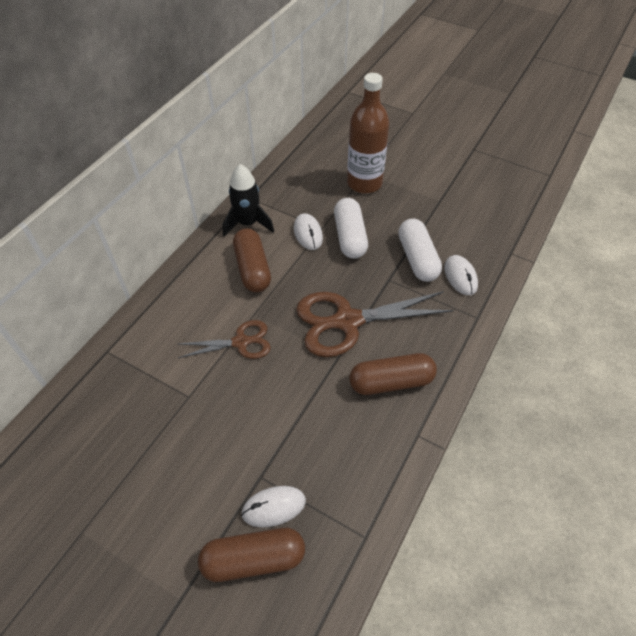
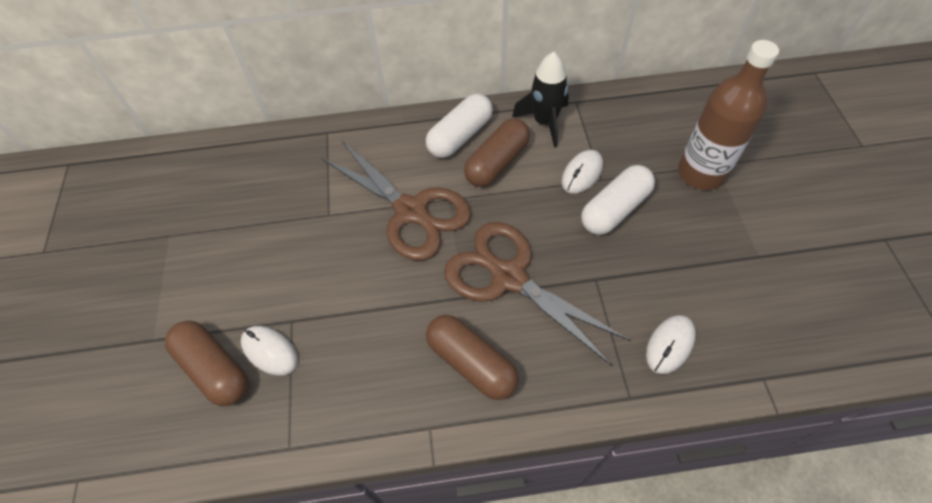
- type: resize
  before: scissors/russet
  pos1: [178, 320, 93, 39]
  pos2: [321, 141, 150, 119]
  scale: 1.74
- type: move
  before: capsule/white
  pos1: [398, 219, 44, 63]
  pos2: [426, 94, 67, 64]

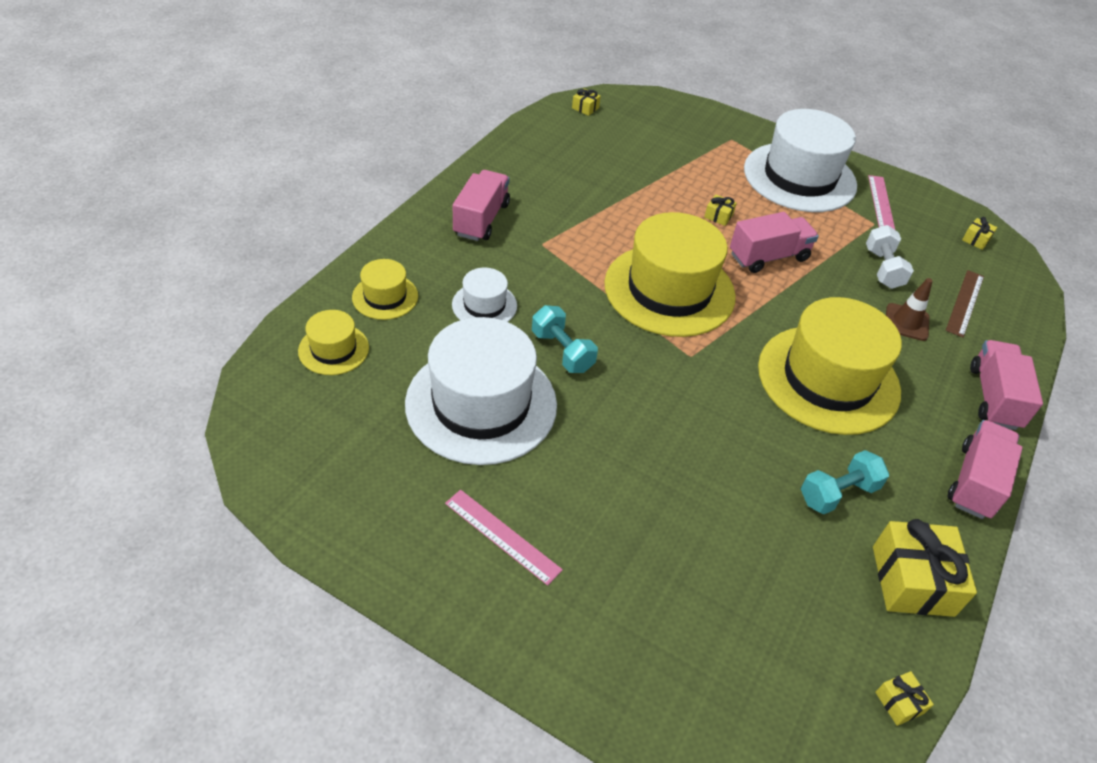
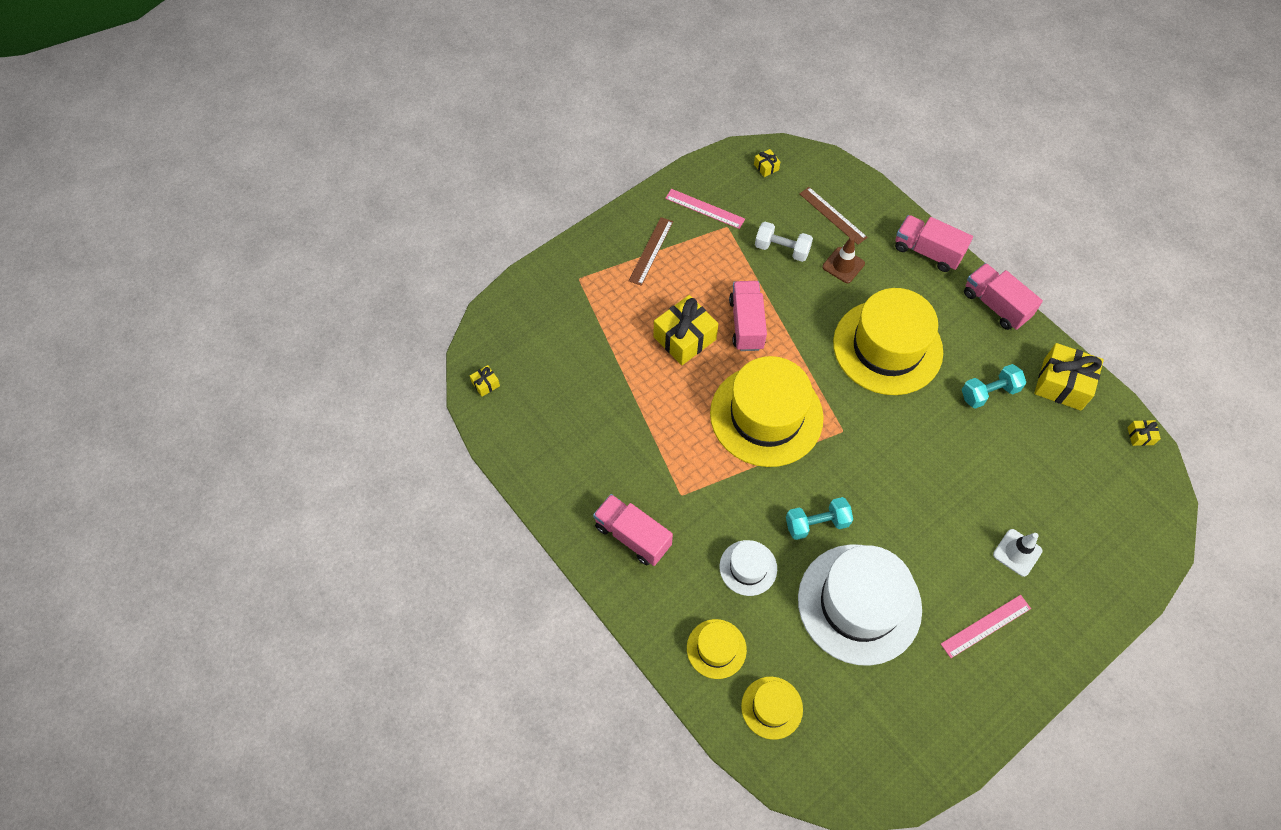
- type: resize
  before: wrapped gift/golden
  pos1: [704, 194, 33, 32]
  pos2: [653, 295, 66, 70]
  scale: 2.22
- type: replace
  before: tall hat/white
  after: ruler/russet
  pos1: [744, 109, 113, 103]
  pos2: [629, 217, 44, 69]
- type: rotate
  before: hand weight/teal
  pos1: [801, 450, 88, 64]
  pos2: [962, 364, 64, 45]
  turn: 75
- type: insert
  after: traffic cone/white
  pos2: [993, 529, 50, 48]

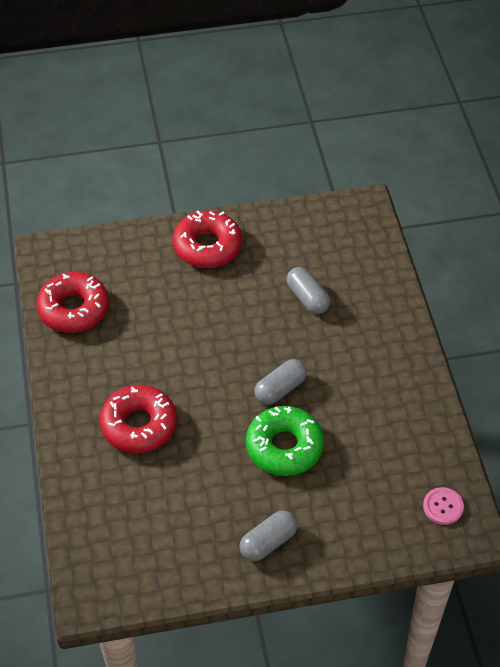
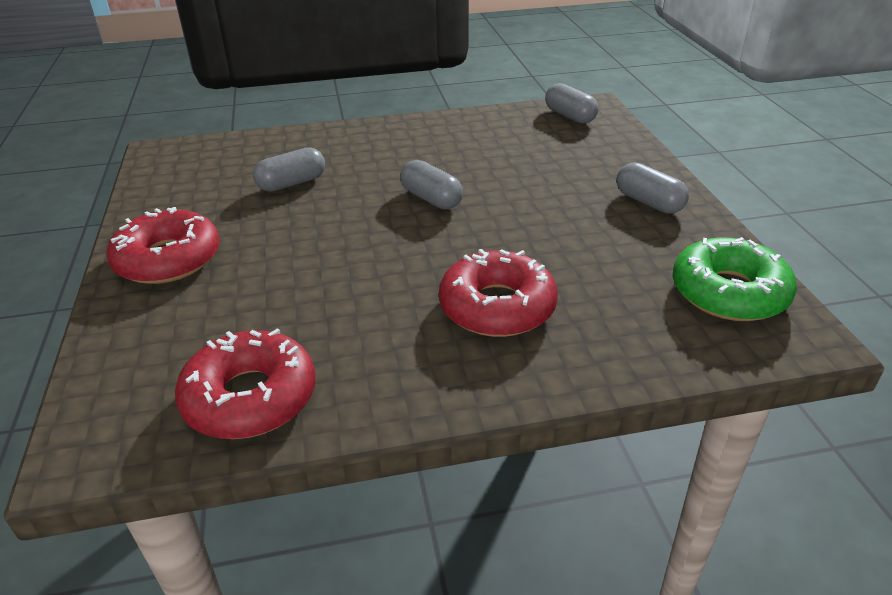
- type: move
  before: donut/emerald
  pos1: [246, 406, 78, 70]
  pos2: [672, 237, 125, 84]
- type: replace
  before: shirt button/pink
  after: capsule/gray
  pos1: [423, 487, 41, 38]
  pos2: [545, 83, 53, 41]

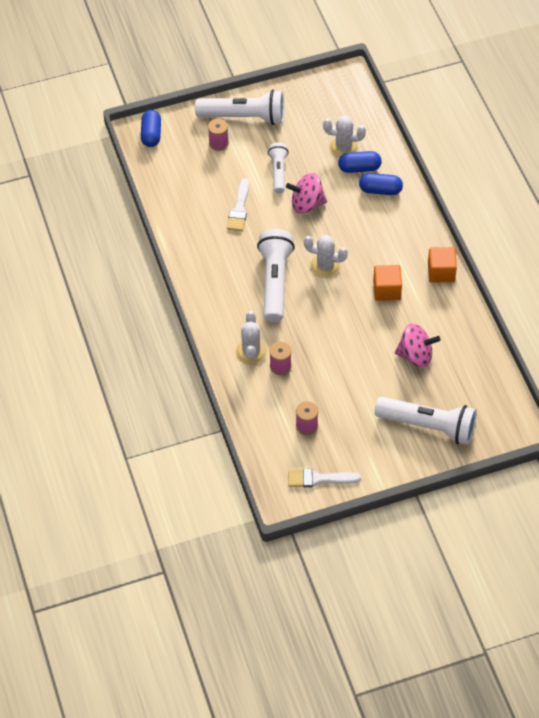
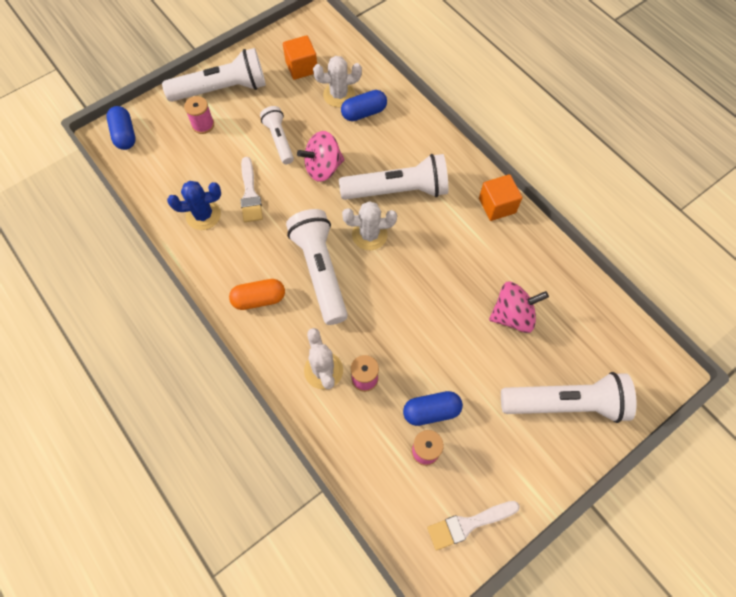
- type: move
  before: capsule/blue
  pos1: [359, 173, 44, 22]
  pos2: [403, 391, 60, 35]
- type: move
  before: solid cube/bright orange
  pos1: [373, 265, 29, 36]
  pos2: [283, 35, 34, 45]
- type: insert
  after: saguaro cactus/blue
  pos2: [167, 181, 54, 49]
- type: insert
  after: capsule/bright orange
  pos2: [229, 279, 56, 31]
- type: insert
  after: torch/white
  pos2: [339, 154, 109, 46]

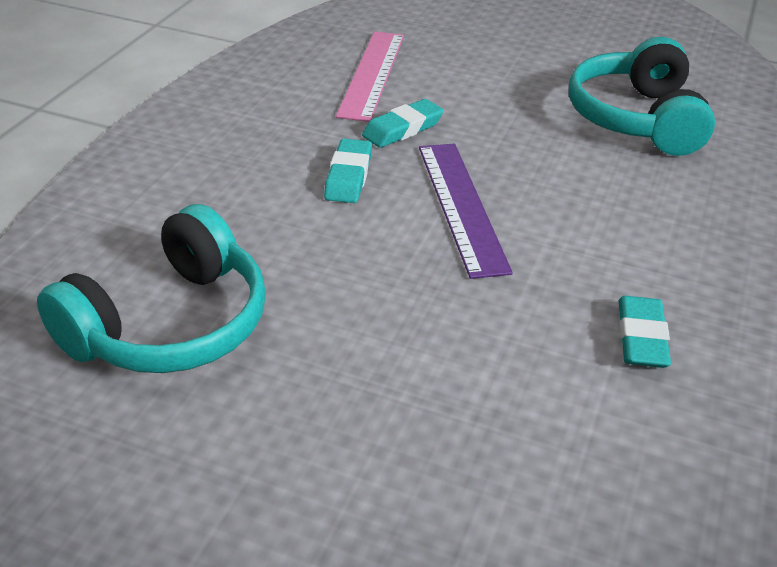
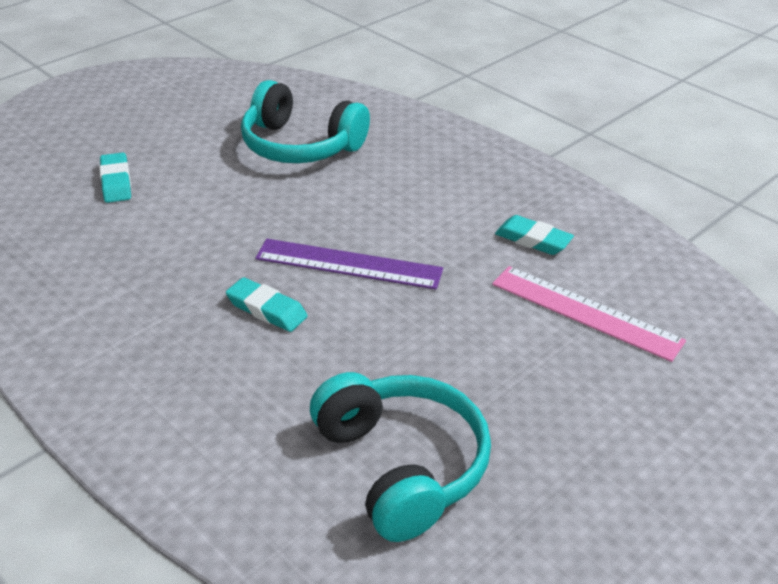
- type: move
  before: ruler/pink
  pos1: [336, 31, 68, 91]
  pos2: [492, 266, 194, 96]
- type: move
  before: eraser/teal
  pos1: [362, 99, 82, 49]
  pos2: [99, 153, 32, 50]

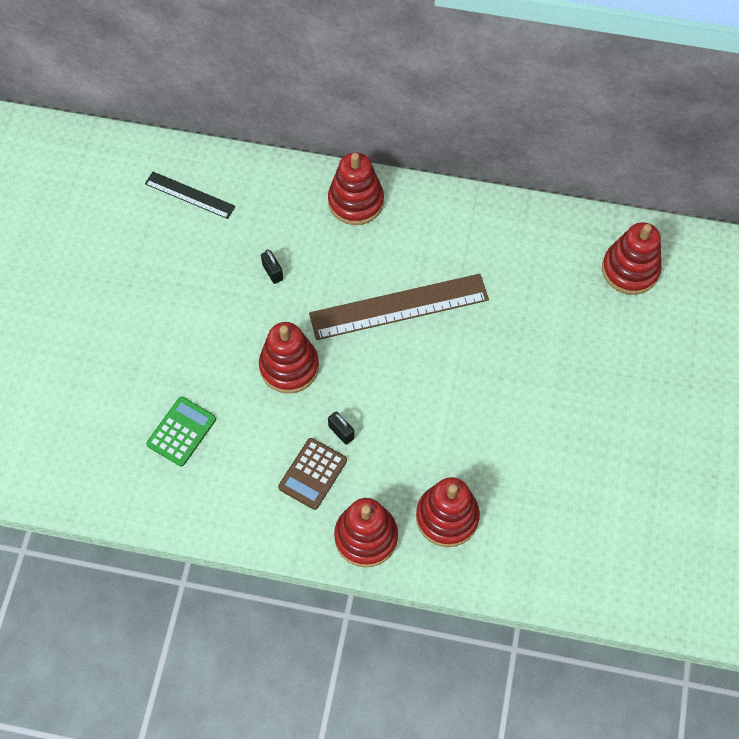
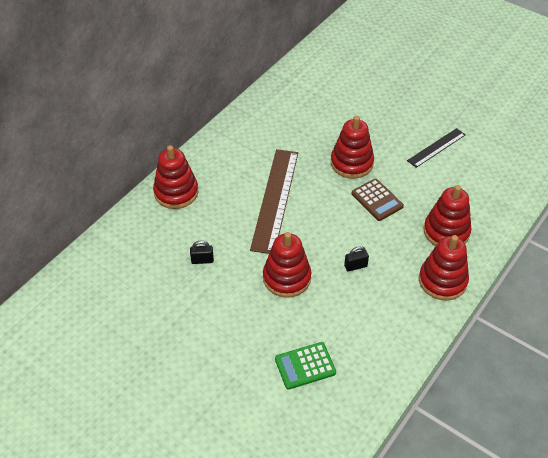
- type: move
  before: ruler/black
  pos1: [145, 172, 91, 47]
  pos2: [407, 128, 59, 40]
- type: rotate
  before: pocket calculator/emerald
  pos1: [146, 397, 70, 69]
  pos2: [275, 342, 61, 48]
  turn: -75
- type: move
  before: pocket calculator/russet
  pos1: [278, 438, 69, 72]
  pos2: [351, 179, 53, 42]
- type: move
  before: ring stacker/crimson
  pos1: [602, 222, 60, 73]
  pos2: [331, 116, 43, 63]

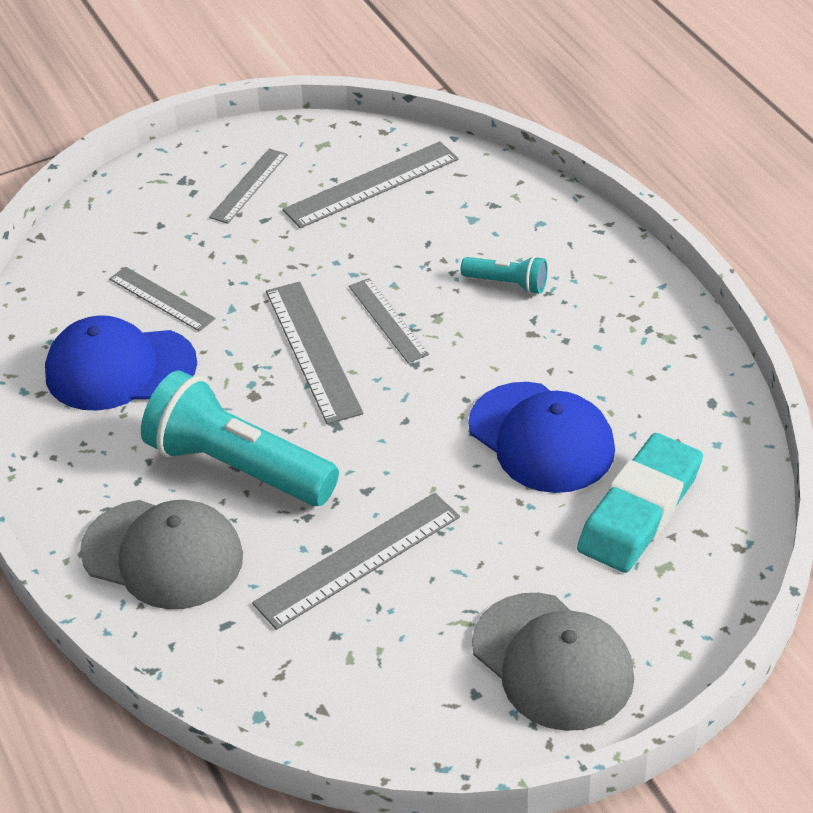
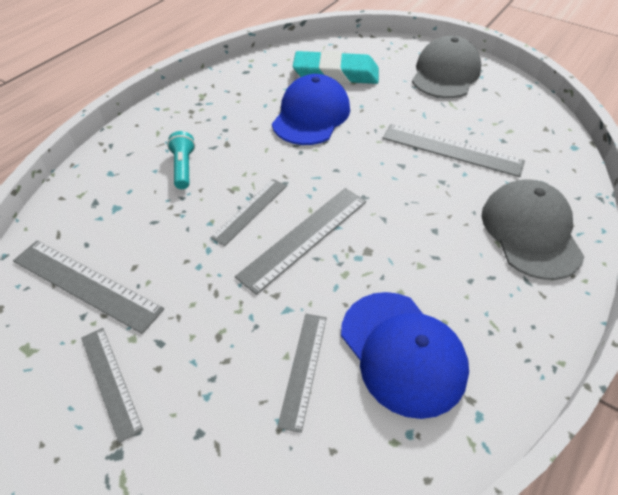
- type: delete
  before: torch/teal
  pos1: [141, 370, 198, 136]
- type: rotate
  before: ruler/gray
  pos1: [209, 149, 79, 75]
  pos2: [81, 328, 62, 115]
  turn: 60

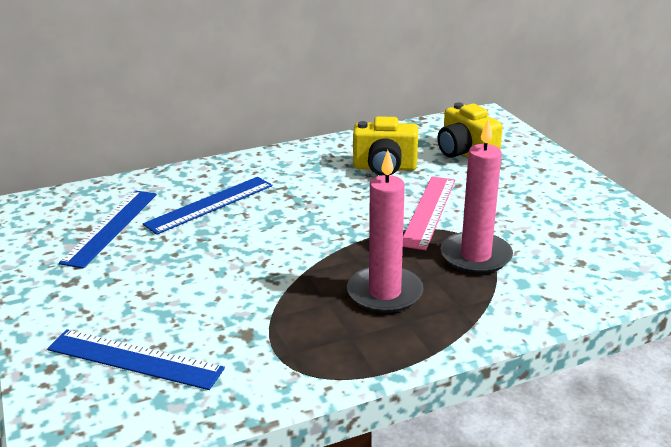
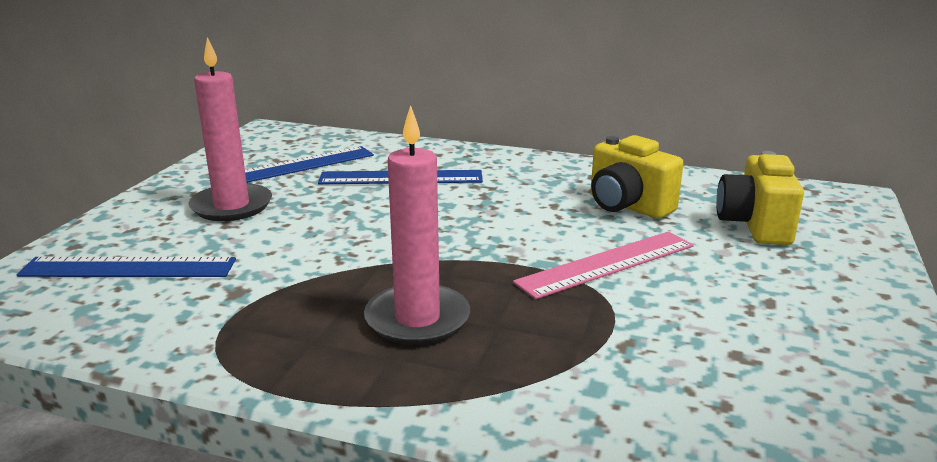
- type: rotate
  before: ruler/blue
  pos1: [47, 329, 178, 61]
  pos2: [16, 257, 220, 20]
  turn: -60
- type: move
  before: wax candle/pink
  pos1: [440, 120, 73, 154]
  pos2: [188, 37, 84, 184]

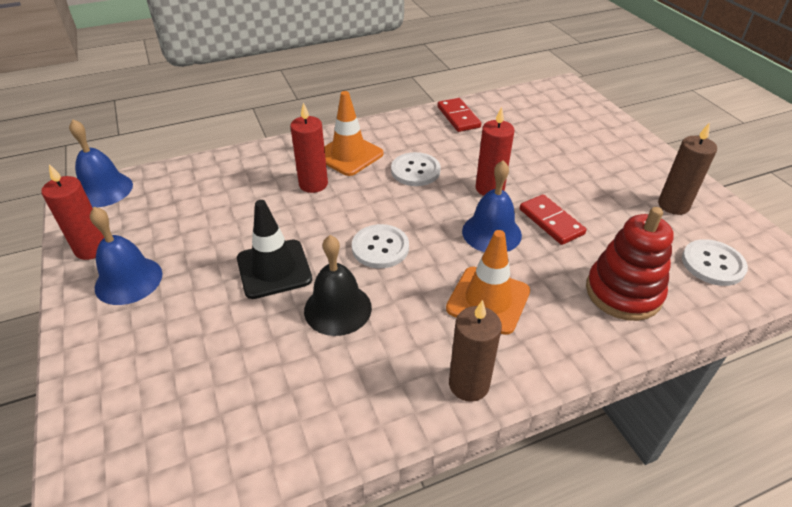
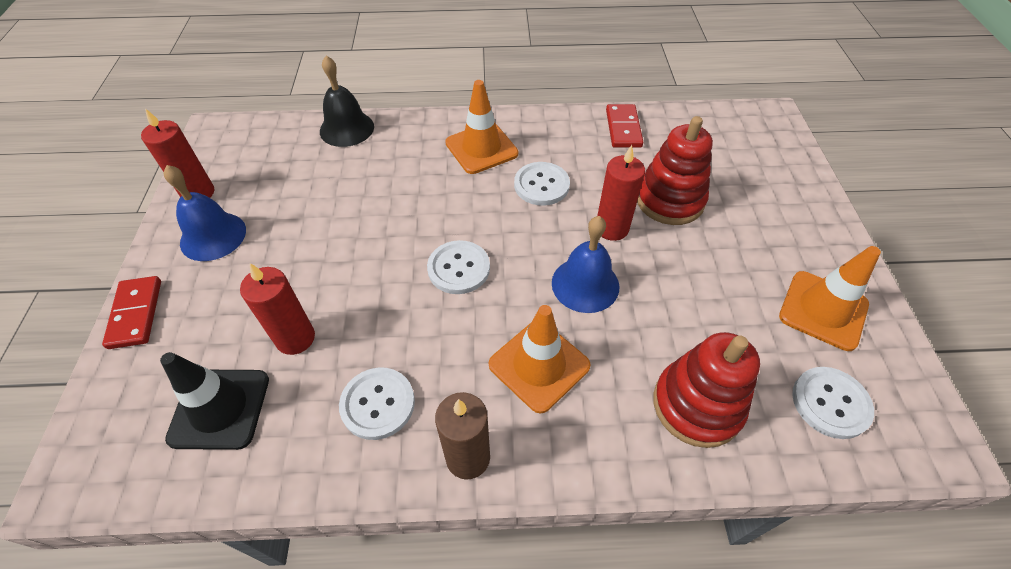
- type: delete
  before: school bell/blue
  pos1: [69, 119, 64, 89]
- type: move
  before: traffic cone/black
  pos1: [237, 200, 75, 99]
  pos2: [160, 352, 109, 98]
- type: move
  before: wax candle/crimson
  pos1: [290, 103, 38, 90]
  pos2: [240, 263, 75, 92]
- type: move
  before: school bell/black
  pos1: [304, 235, 68, 101]
  pos2: [320, 56, 54, 91]
- type: move
  before: domino/crimson
  pos1: [520, 195, 66, 50]
  pos2: [102, 276, 59, 73]
- type: replace
  before: wax candle/russet
  after: traffic cone/bright orange
  pos1: [658, 122, 59, 93]
  pos2: [779, 246, 102, 105]
- type: insert
  after: shirt button/white
  pos2: [339, 368, 76, 72]
- type: insert
  after: ring stacker/crimson
  pos2: [637, 116, 76, 109]

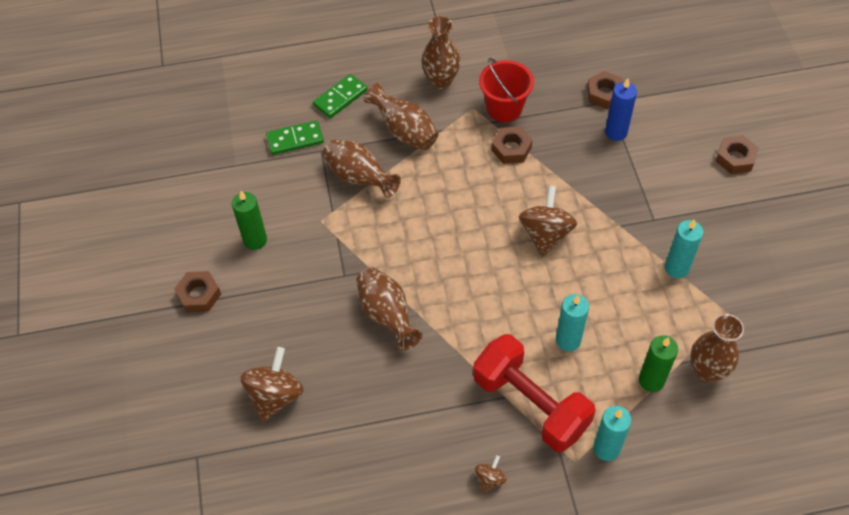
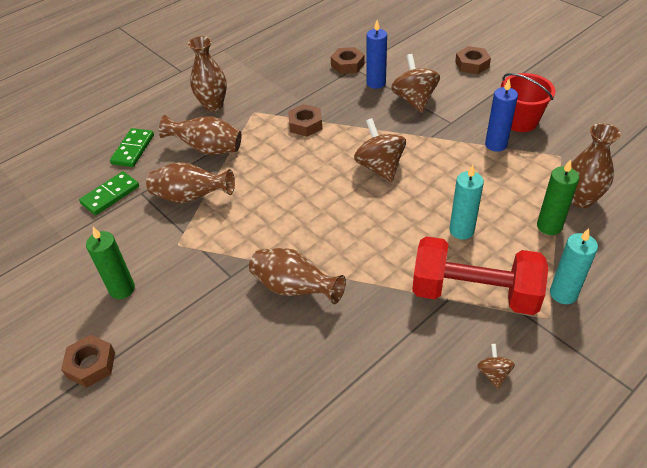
- type: move
  before: whirligig/russet
  pos1: [240, 347, 63, 75]
  pos2: [391, 54, 49, 59]
- type: move
  before: pail/crimson
  pos1: [479, 58, 55, 64]
  pos2: [501, 73, 54, 59]
- type: recolor
  before: wax candle/teal
  after: wax candle/blue
  pos1: [665, 219, 38, 59]
  pos2: [485, 79, 33, 73]

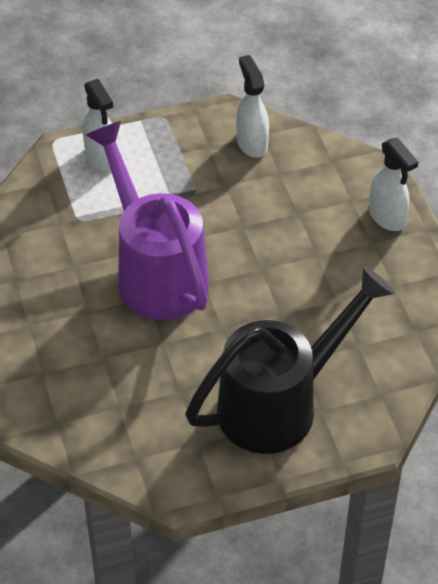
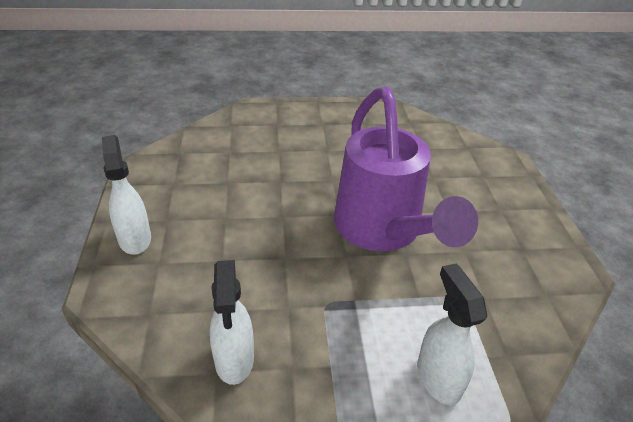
- type: delete
  before: sprinkling can/black
  pos1: [186, 266, 209, 188]

